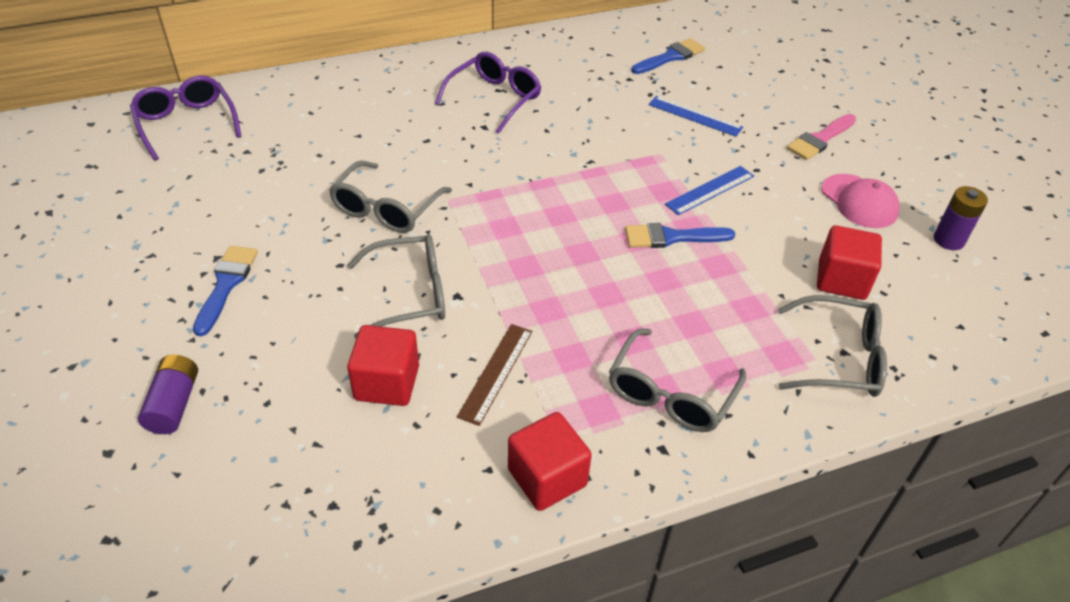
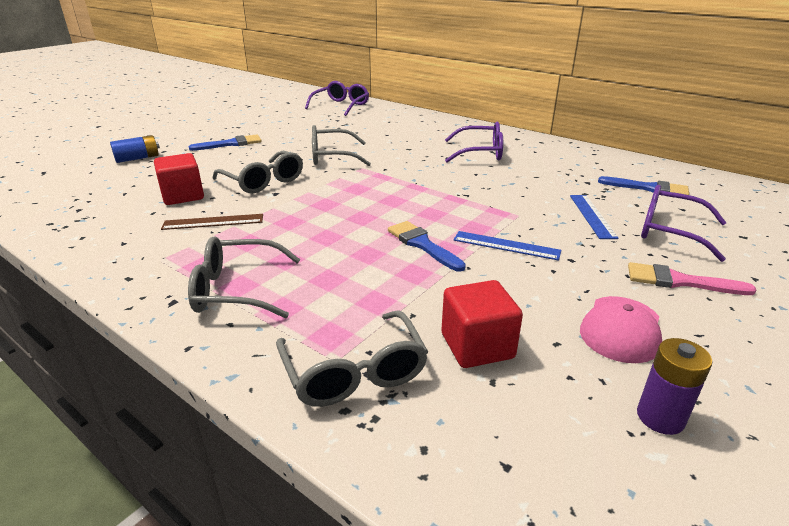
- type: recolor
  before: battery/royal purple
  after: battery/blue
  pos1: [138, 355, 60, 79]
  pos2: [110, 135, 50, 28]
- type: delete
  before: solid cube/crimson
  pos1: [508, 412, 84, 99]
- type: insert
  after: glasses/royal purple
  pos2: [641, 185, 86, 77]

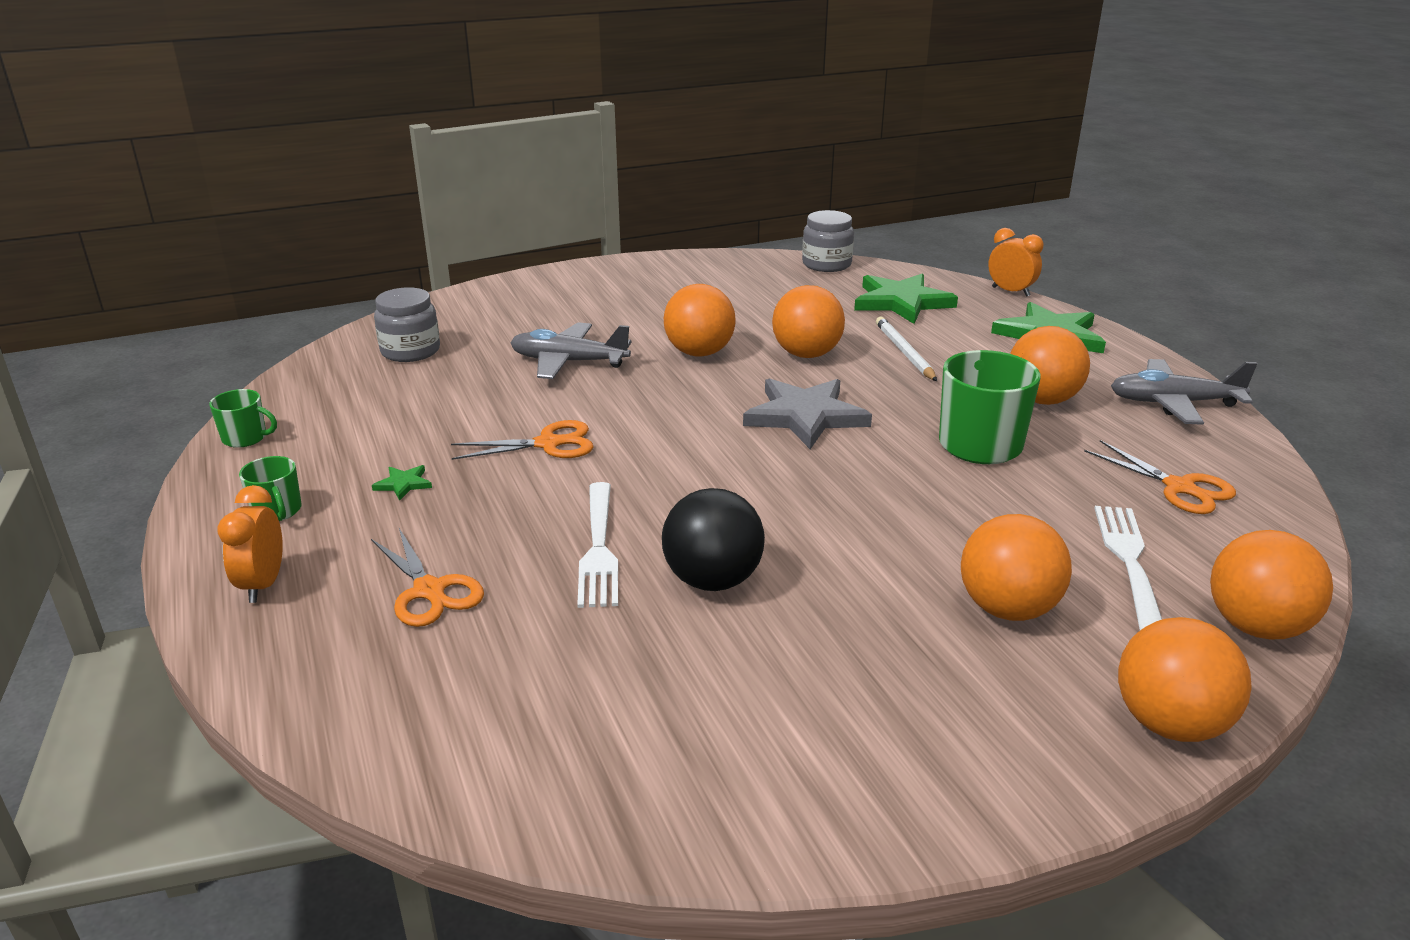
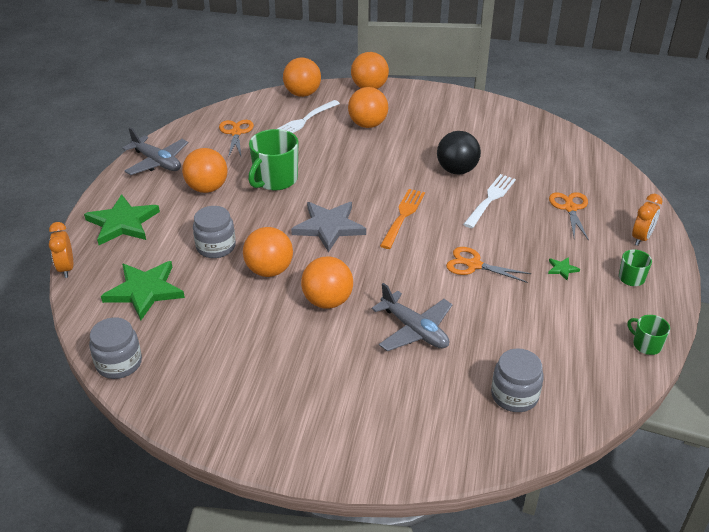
- type: replace
  before: pencil/white
  after: jam jar/gray
  pos1: [876, 317, 61, 64]
  pos2: [193, 206, 43, 52]
- type: insert
  after: table fork/bright orange
  pos2: [380, 189, 45, 60]

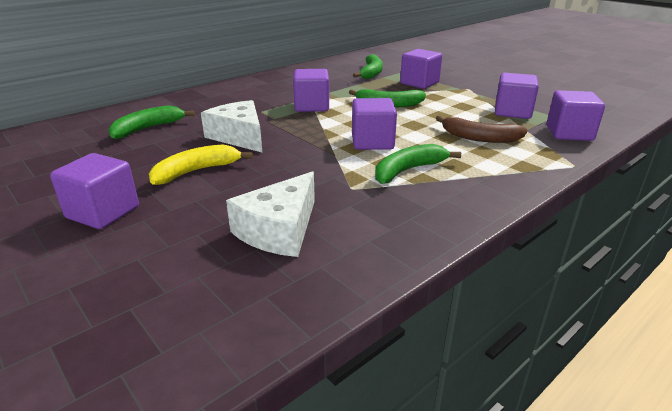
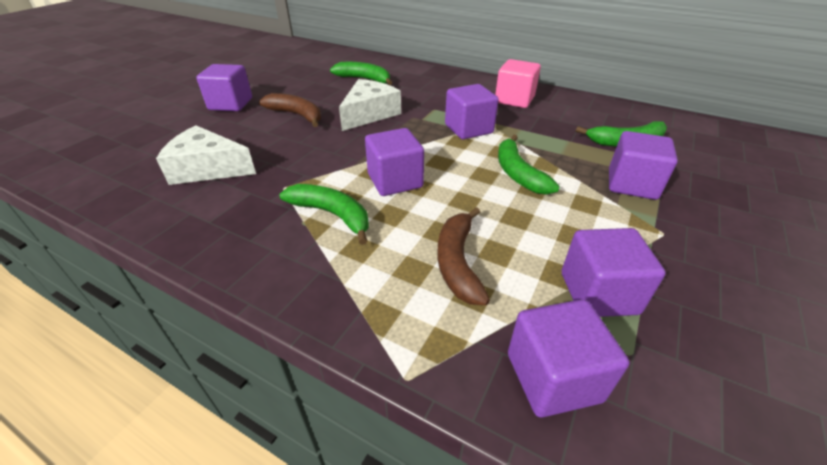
- type: recolor
  before: banana fruit/golden
  after: banana fruit/russet
  pos1: [149, 144, 104, 41]
  pos2: [259, 93, 62, 34]
- type: insert
  after: solid cube/pink
  pos2: [495, 59, 46, 49]

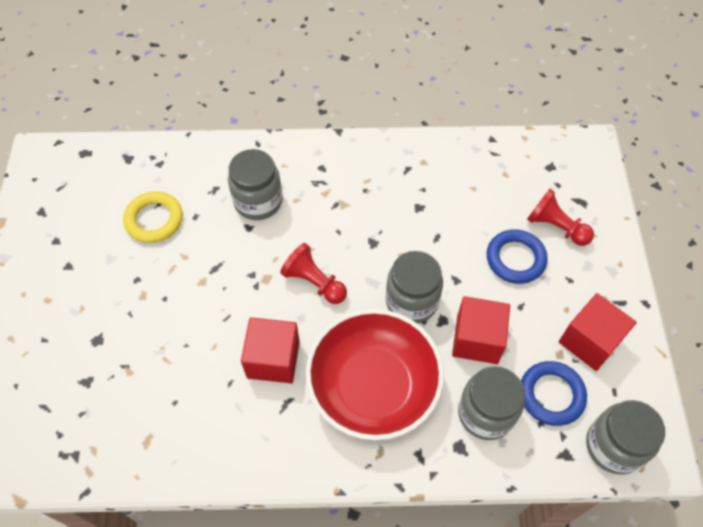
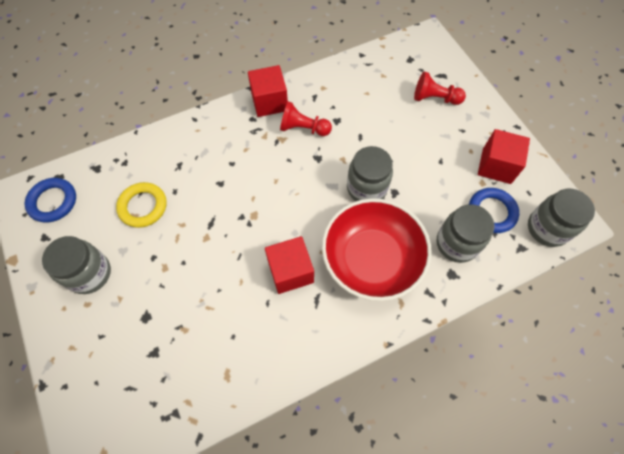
- type: move
  before: jam jar/gray
  pos1: [228, 149, 55, 71]
  pos2: [42, 236, 69, 58]
- type: move
  before: pawn/crimson
  pos1: [280, 243, 67, 61]
  pos2: [280, 101, 52, 35]
- type: move
  before: solid cube/crimson
  pos1: [452, 296, 58, 68]
  pos2: [248, 65, 40, 52]
- type: move
  before: hoop/blue
  pos1: [487, 229, 61, 55]
  pos2: [25, 178, 51, 45]

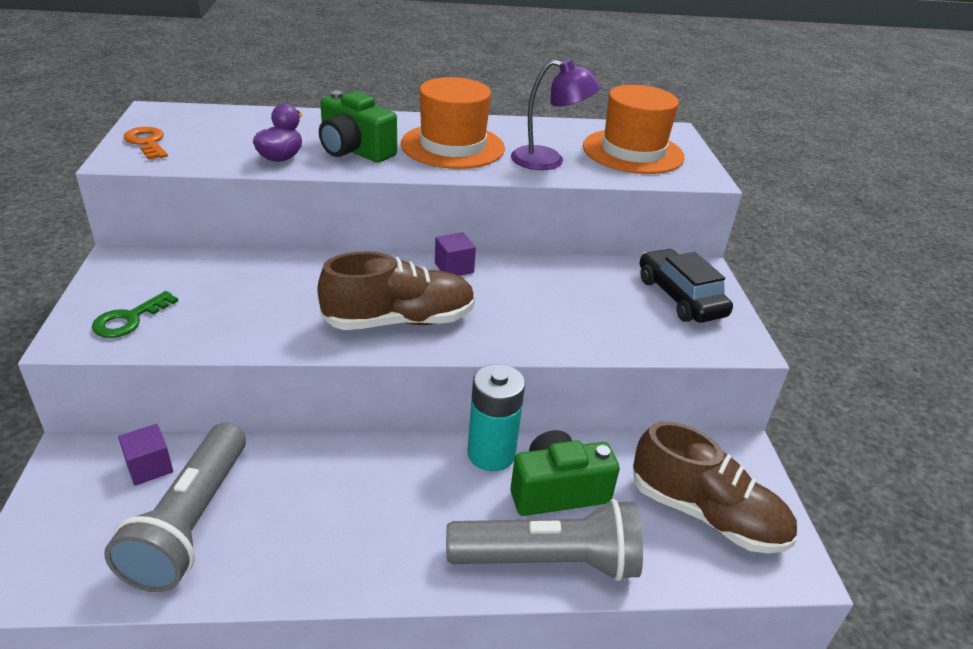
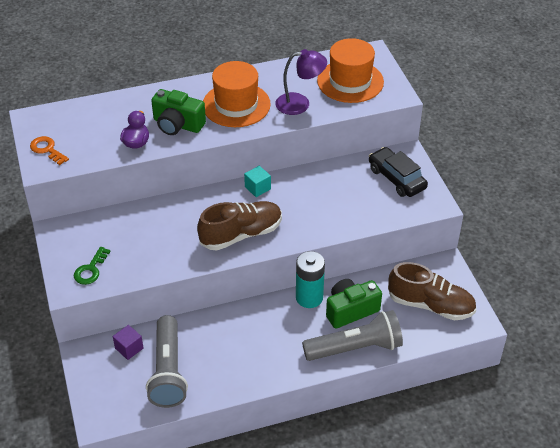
- type: recolor
  before: solid cube/royal purple
  after: solid cube/teal
  pos1: [435, 232, 41, 44]
  pos2: [244, 166, 27, 31]

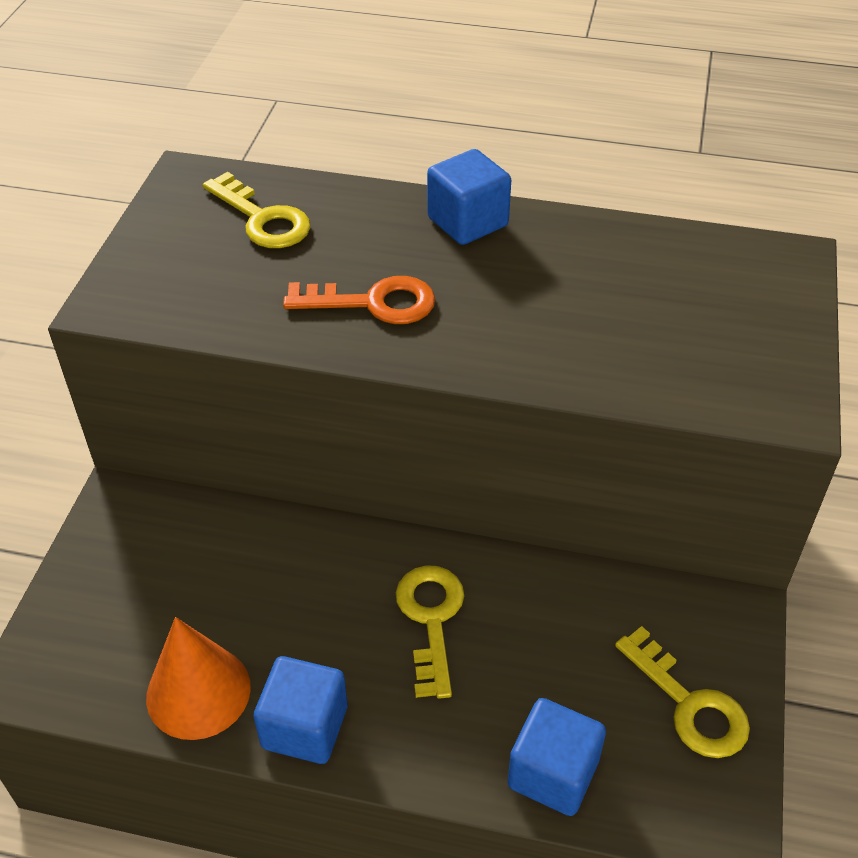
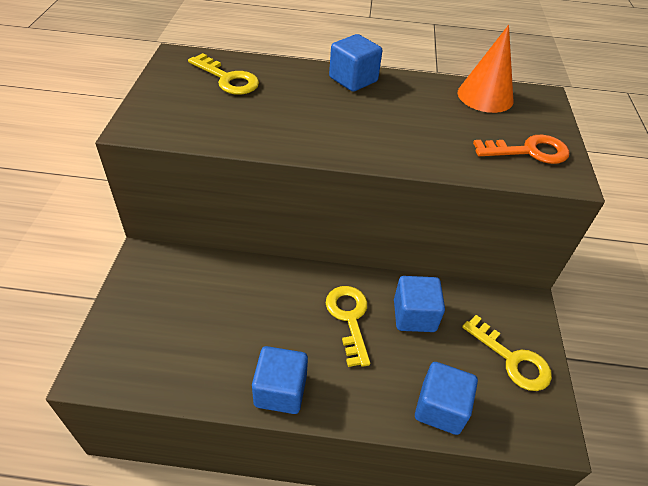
- type: move
  before: cone/bright orange
  pos1: [146, 617, 105, 123]
  pos2: [458, 25, 56, 88]
- type: move
  before: key/bright orange
  pos1: [283, 276, 152, 48]
  pos2: [473, 135, 96, 29]
- type: insert
  after: solid cube/blue
  pos2: [394, 276, 51, 56]

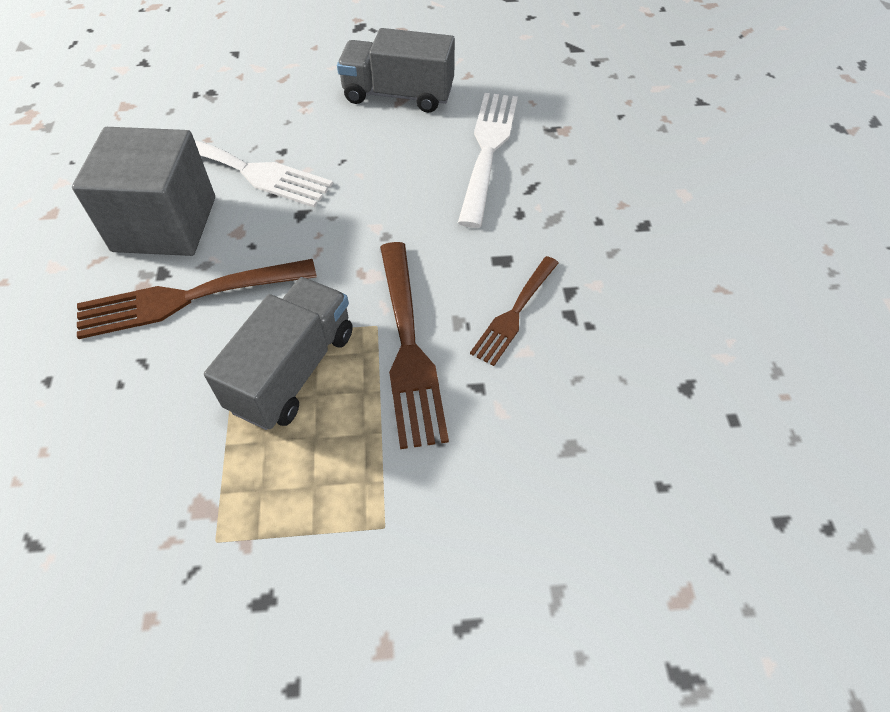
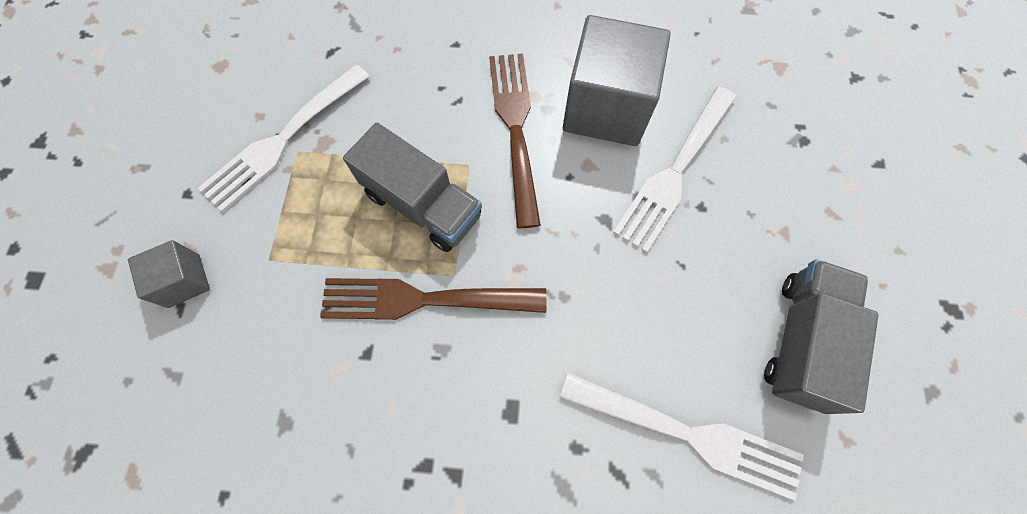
- type: delete
  before: table fork/russet
  pos1: [470, 256, 89, 110]
- type: insert
  after: solid cube/gray
  pos2: [128, 240, 82, 68]
- type: insert
  after: table fork/white
  pos2: [198, 64, 172, 148]

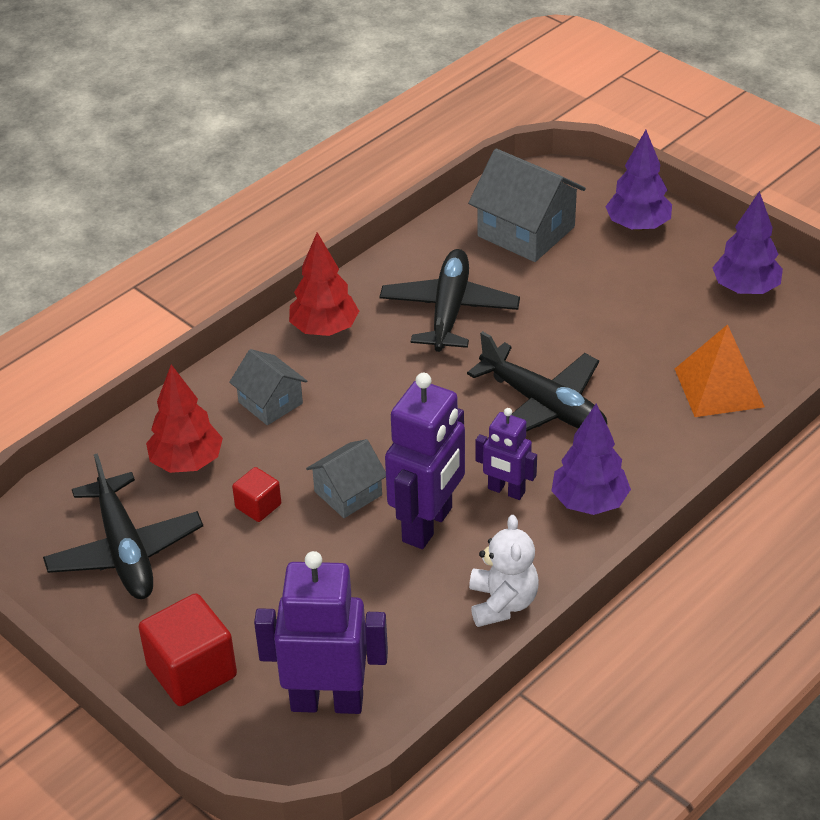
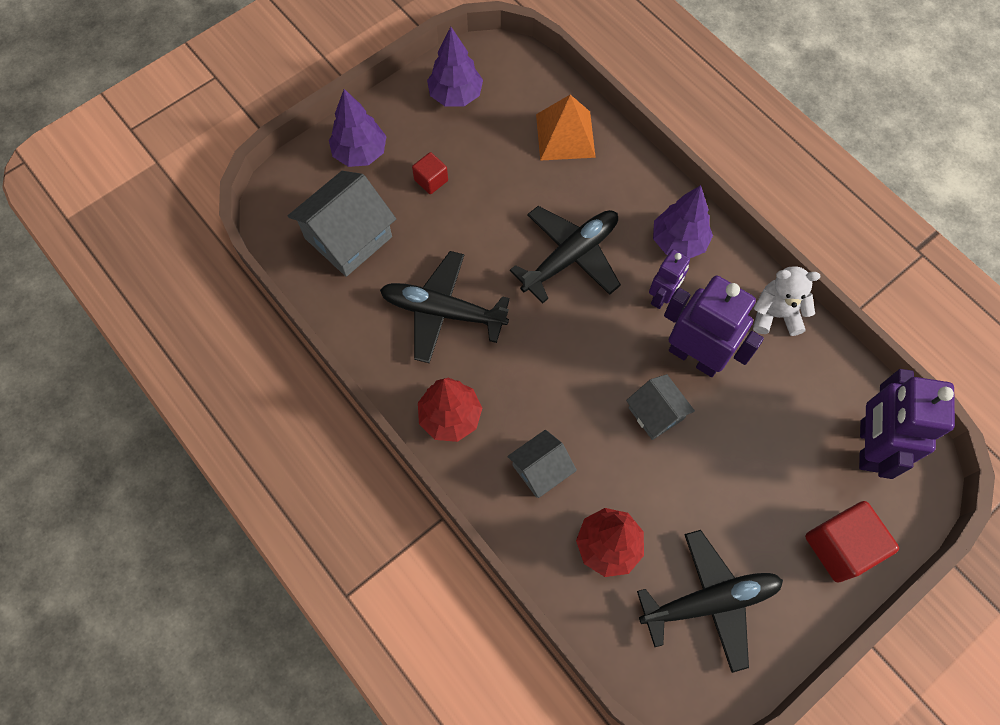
- type: move
  before: solid cube/crimson
  pos1: [232, 467, 49, 55]
  pos2: [412, 152, 36, 42]

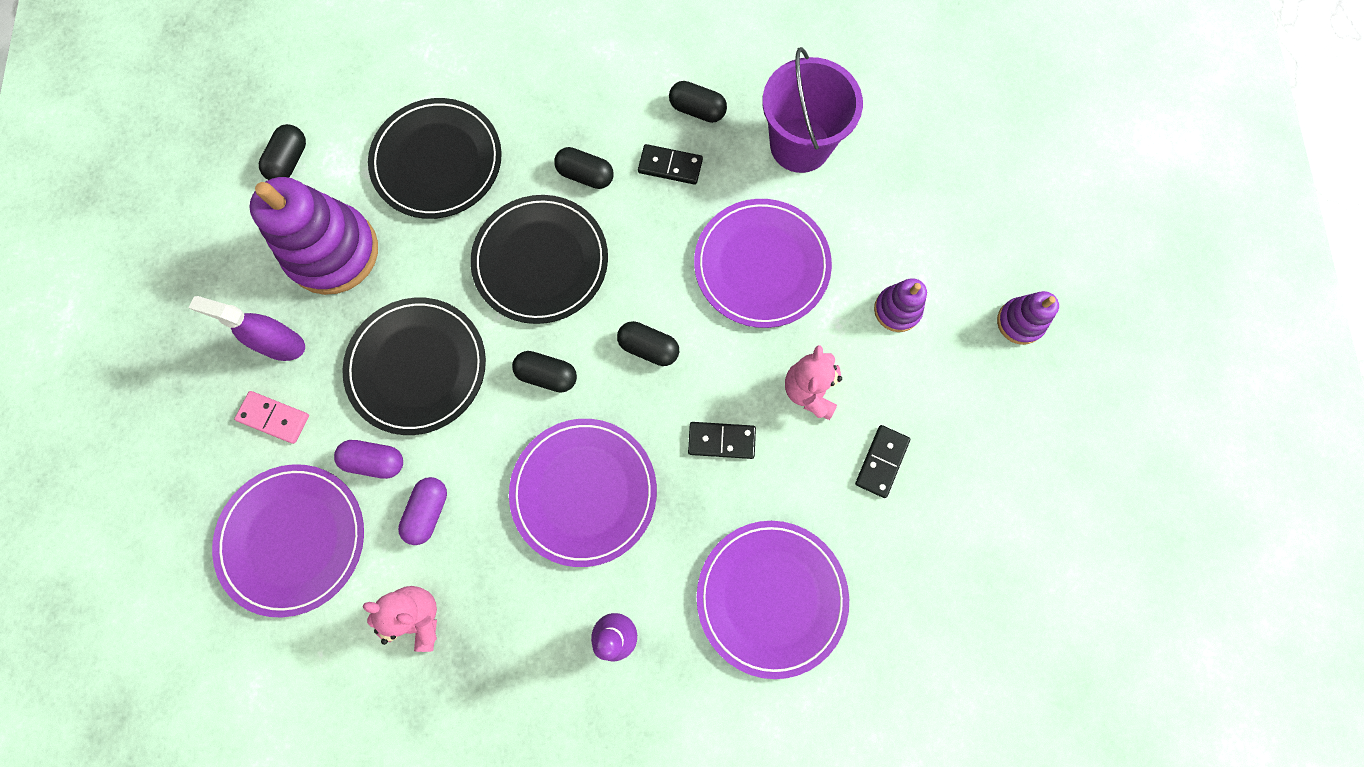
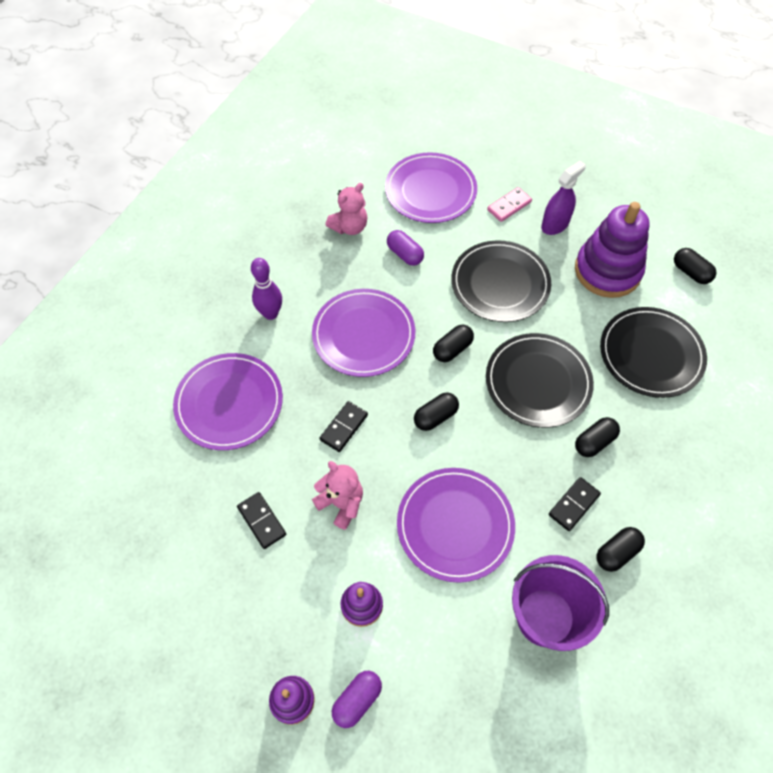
- type: move
  before: capsule/royal purple
  pos1: [334, 440, 69, 39]
  pos2: [332, 671, 50, 57]

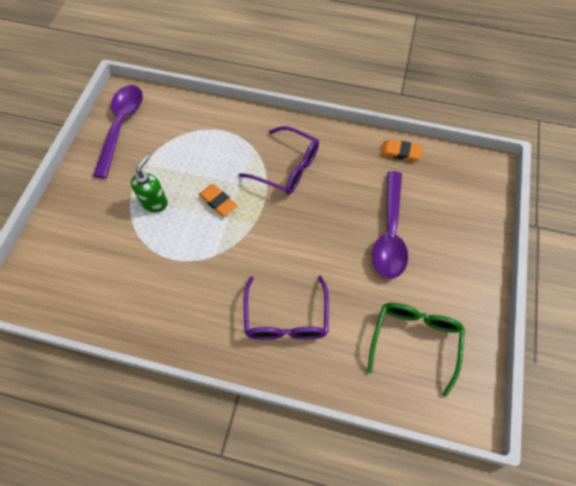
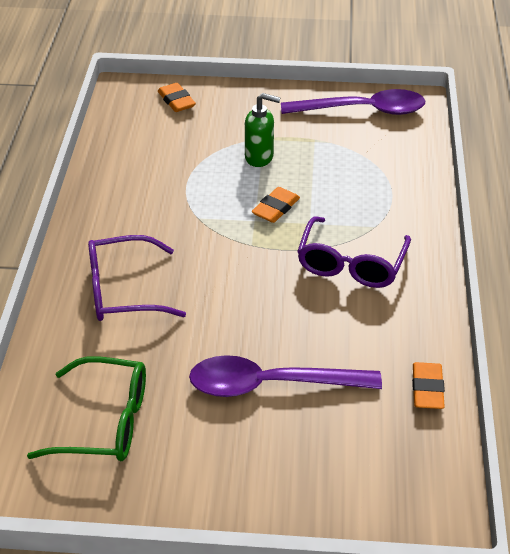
- type: insert
  after: eraser/bright orange
  pos2: [158, 83, 38, 29]

